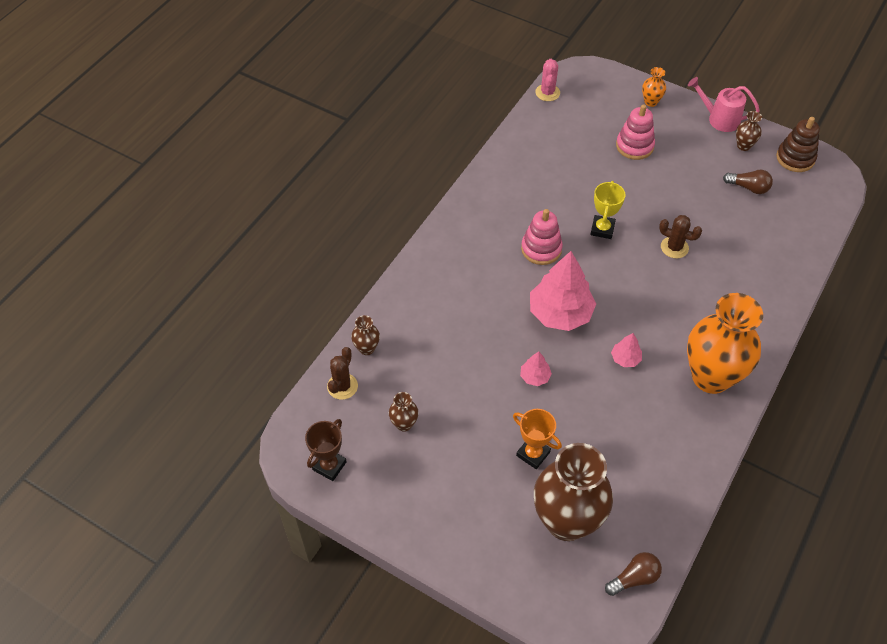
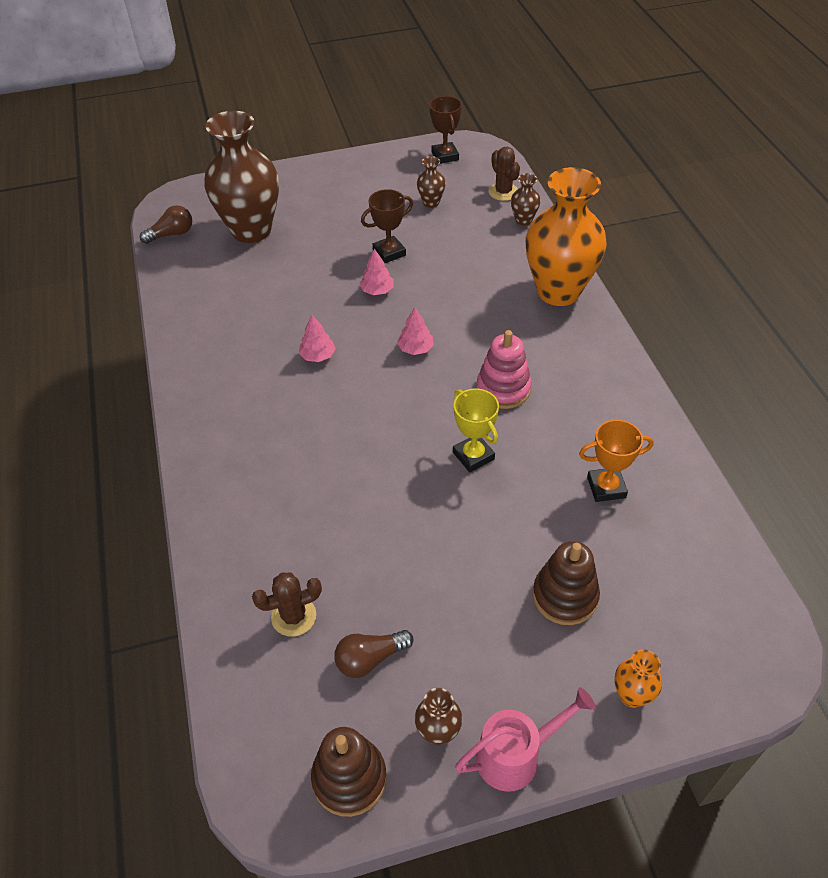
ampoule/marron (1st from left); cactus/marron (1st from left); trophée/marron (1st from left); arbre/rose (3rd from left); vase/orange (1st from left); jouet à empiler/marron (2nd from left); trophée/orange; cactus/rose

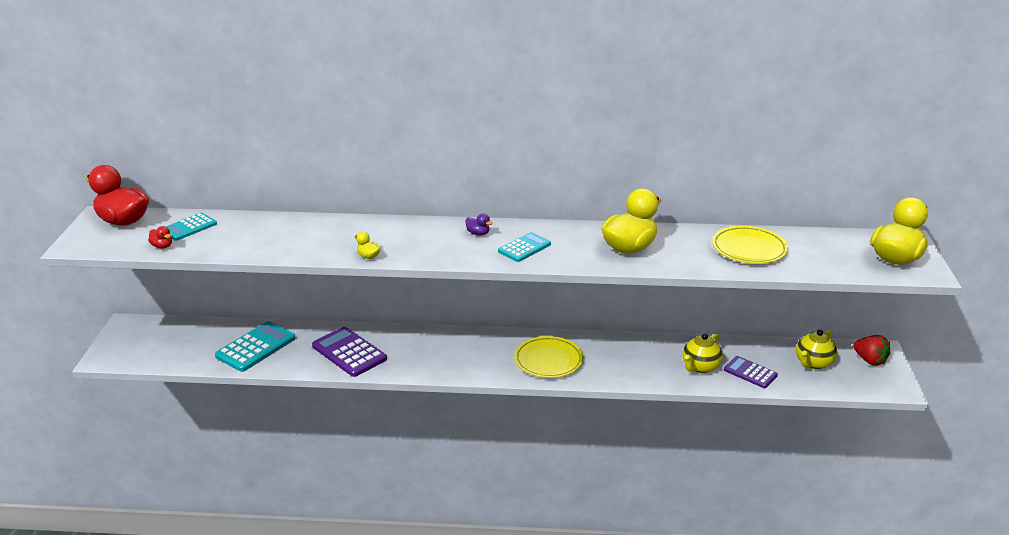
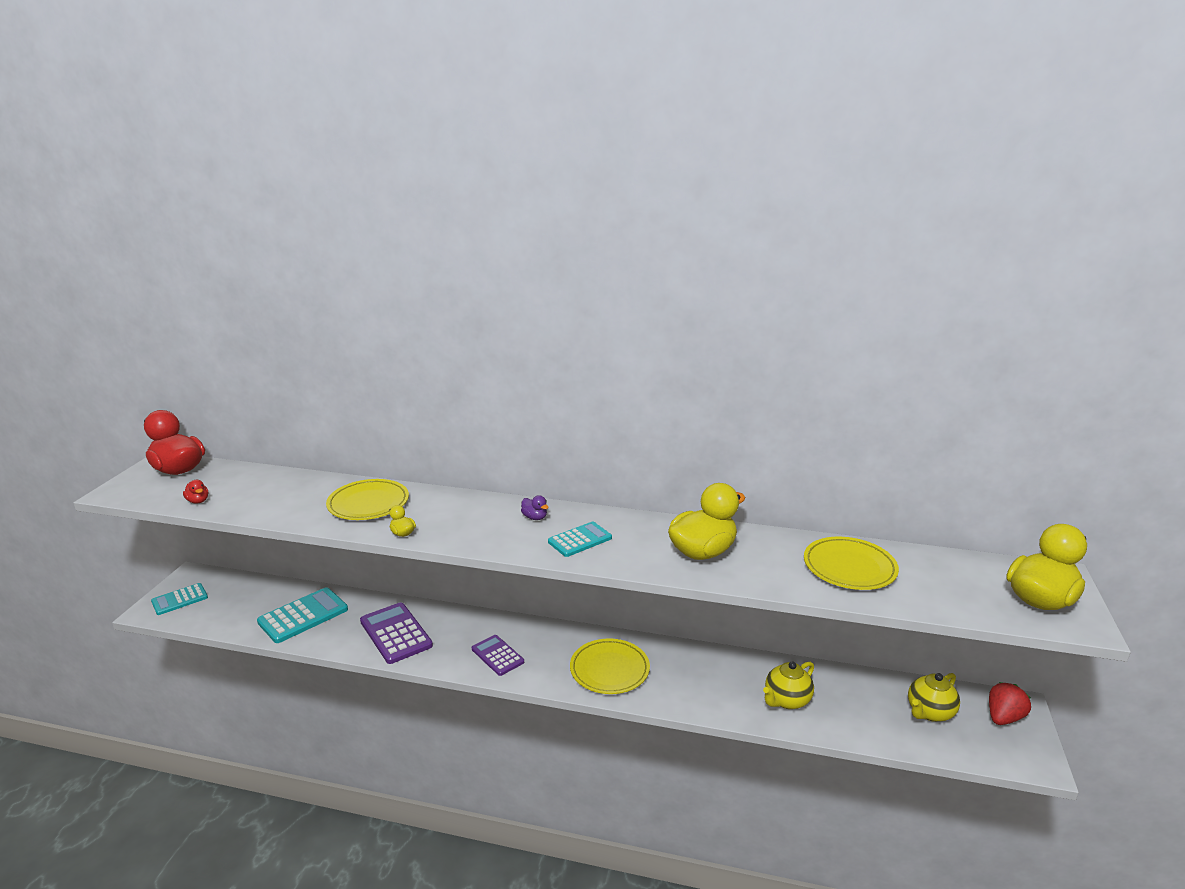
calculatrice/turquoise (1st from left); assiette/jaune (1st from left); calculatrice/violet (2nd from left); fraise/rouge

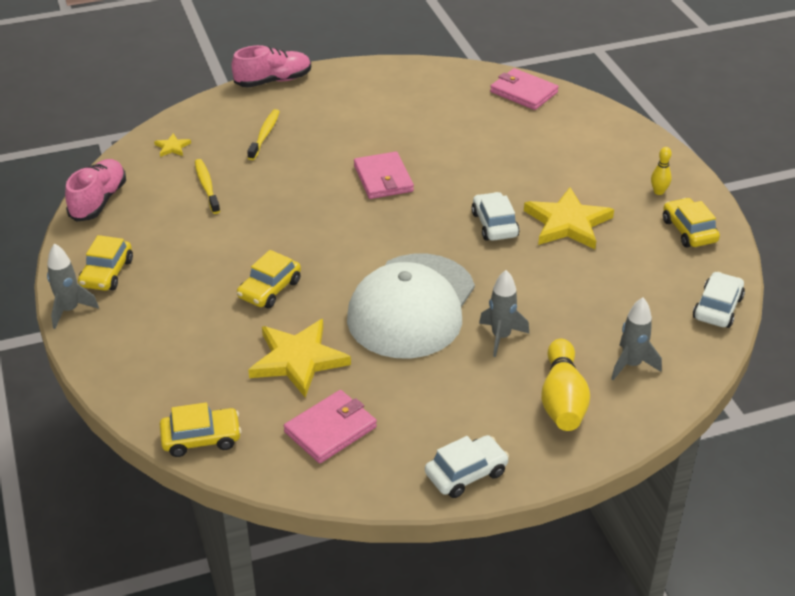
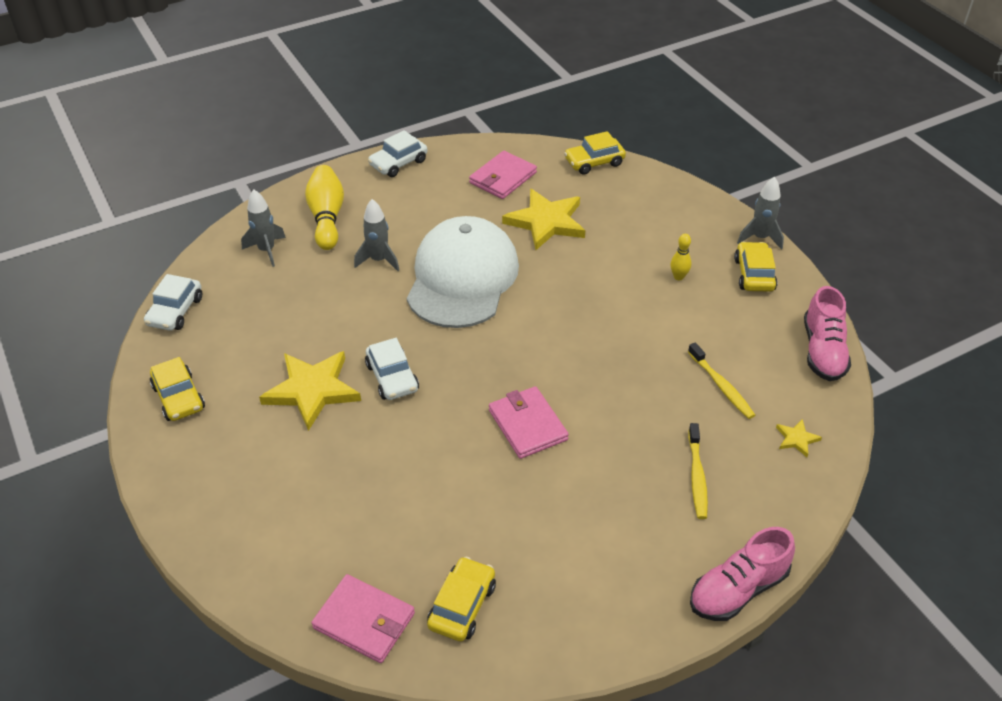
voiture/jaune (2nd from left); quille/jaune (2nd from left)

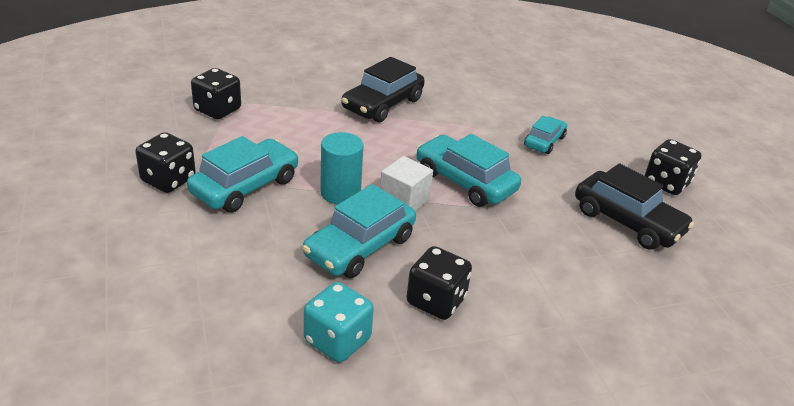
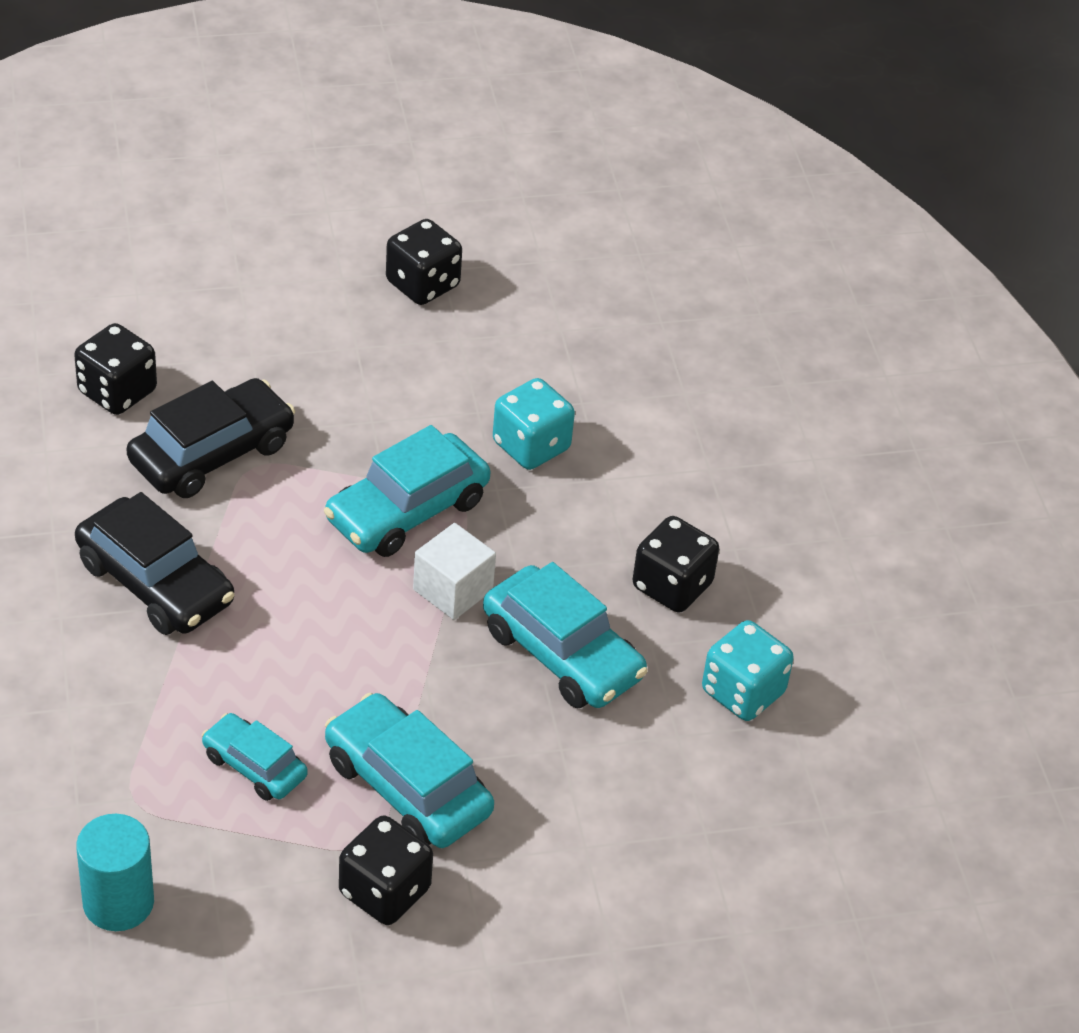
dé/noir (1st from left); cylindre/turquoise; voiture/noir (2nd from left); voiture/turquoise (1st from left); dé/turquoise (1st from left)

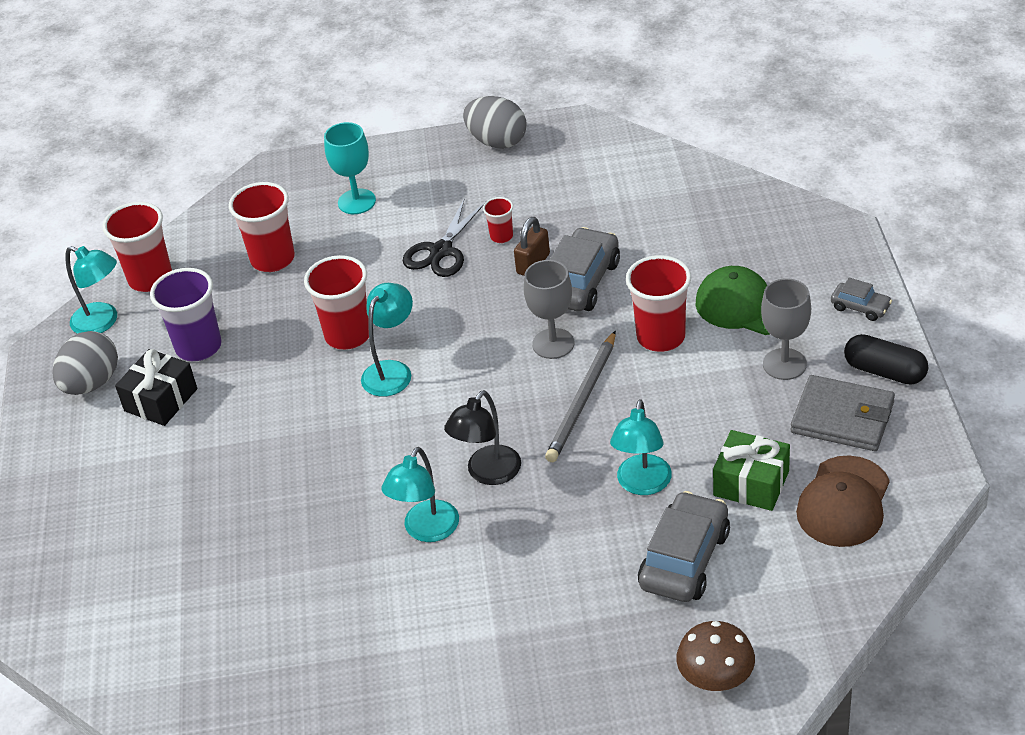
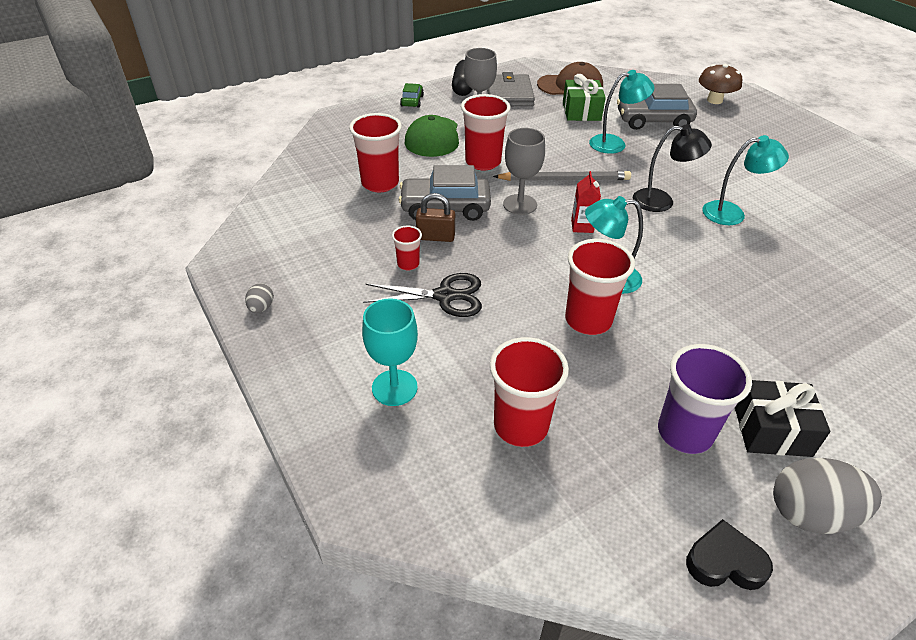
œuf/gris (1st from left); gobelet/rouge (1st from left); voiture/vert; brique de lait/rouge; cœur/noir

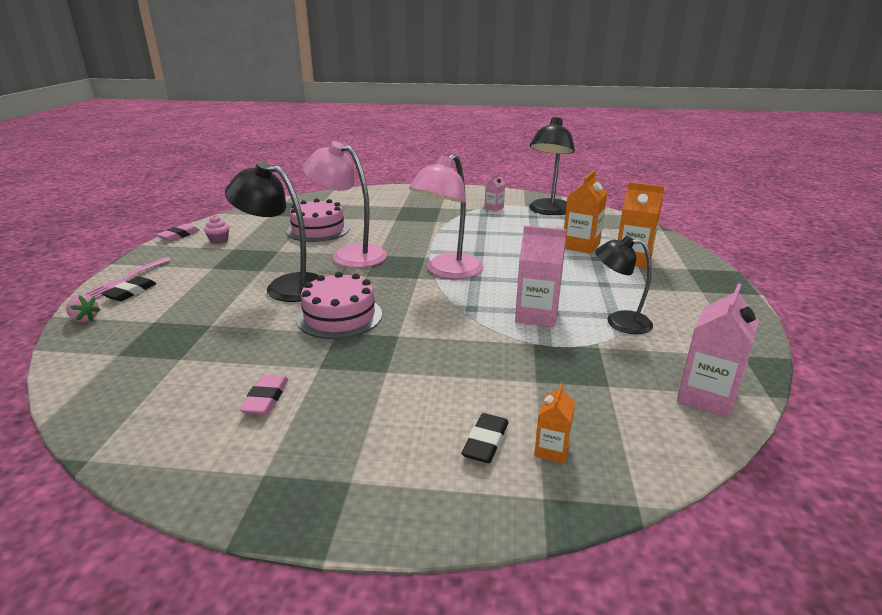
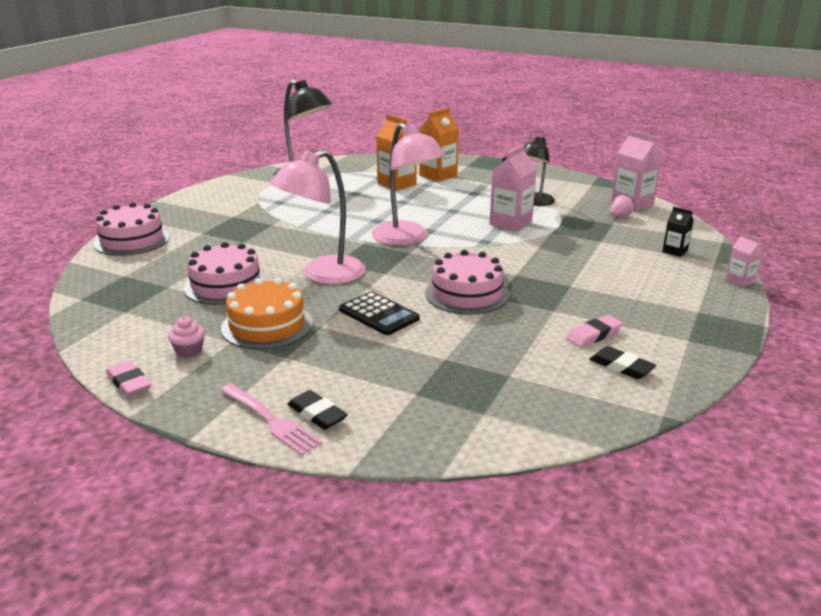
gâteau/rose (1st from left); gâteau/orange; calculatrice/noir; gomme/rose (2nd from left); gomme/noir (2nd from left); fraise/rose; brique de lait/noir; brique de lait/rose (3rd from left)

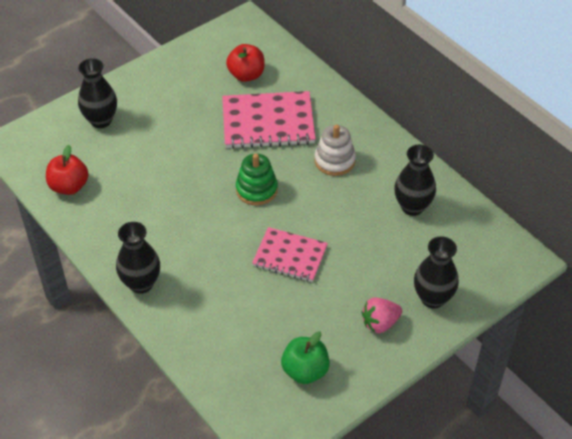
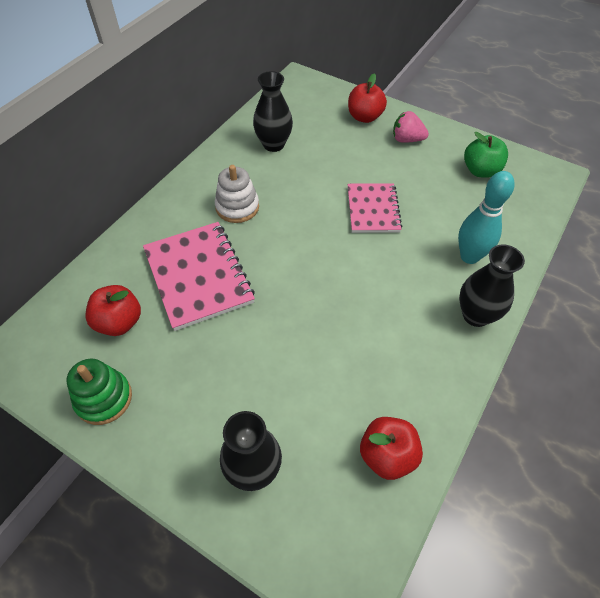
jouet à empiler/vert; pomme/rouge (2nd from left); fraise/rose; quille/turquoise

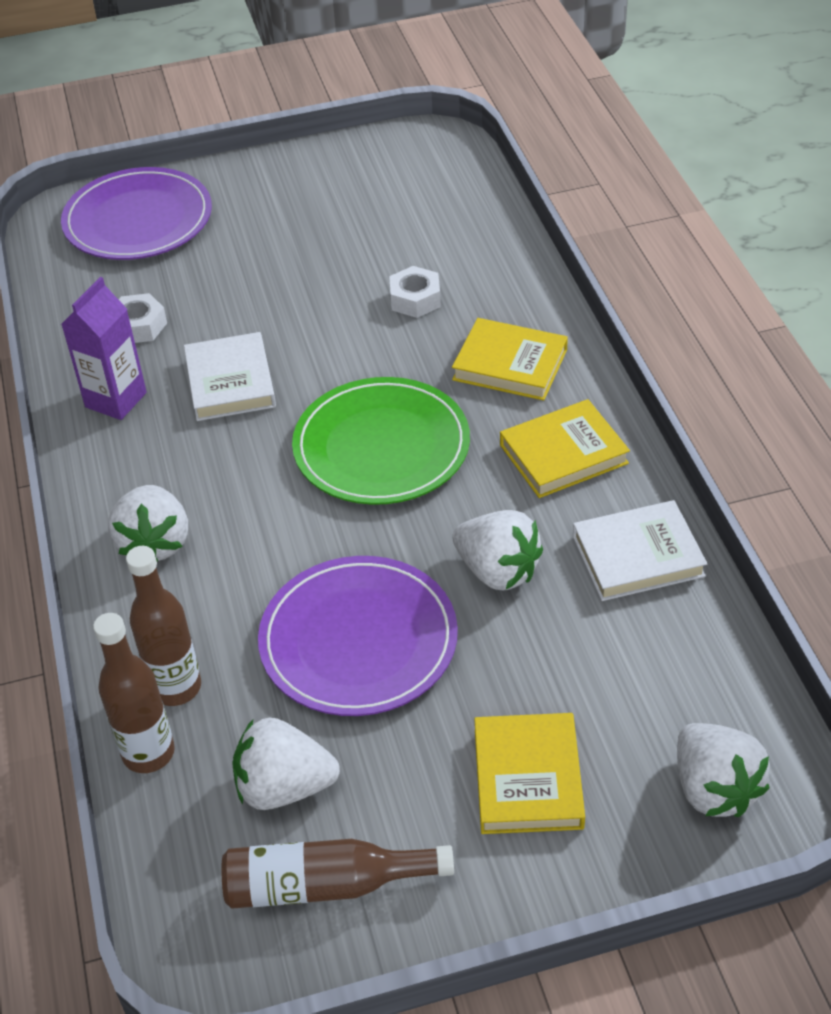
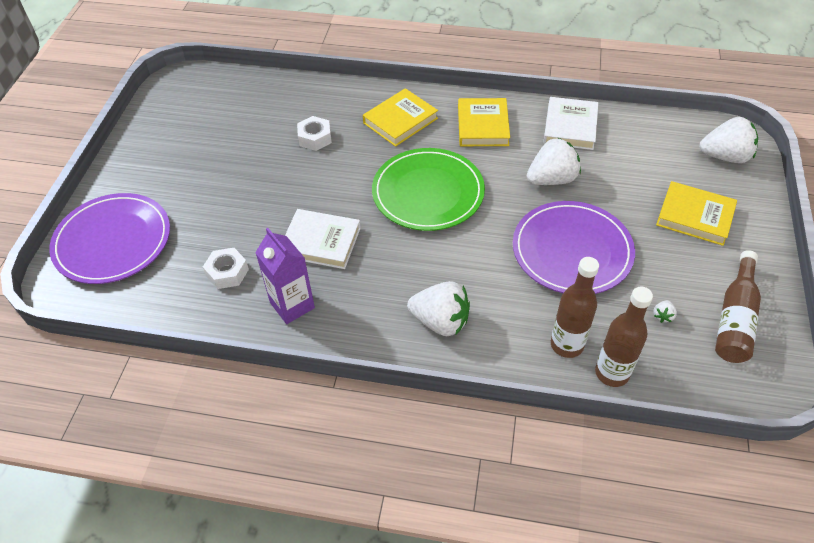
fraise/blanc (3rd from left)

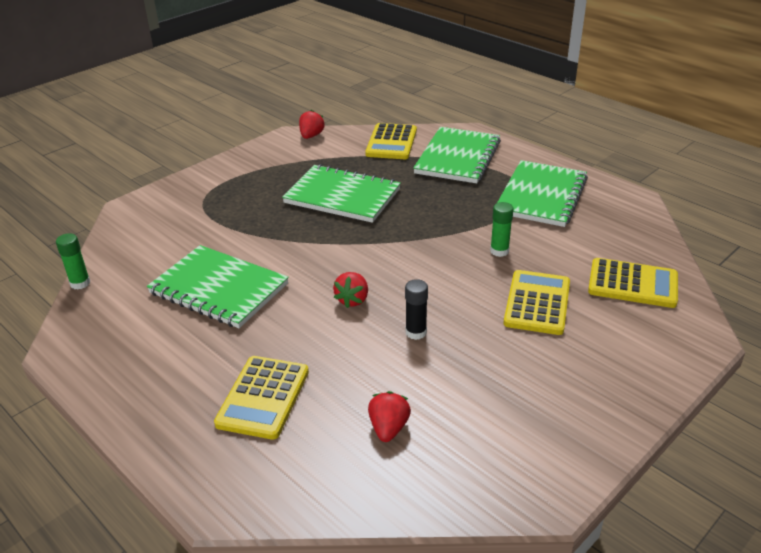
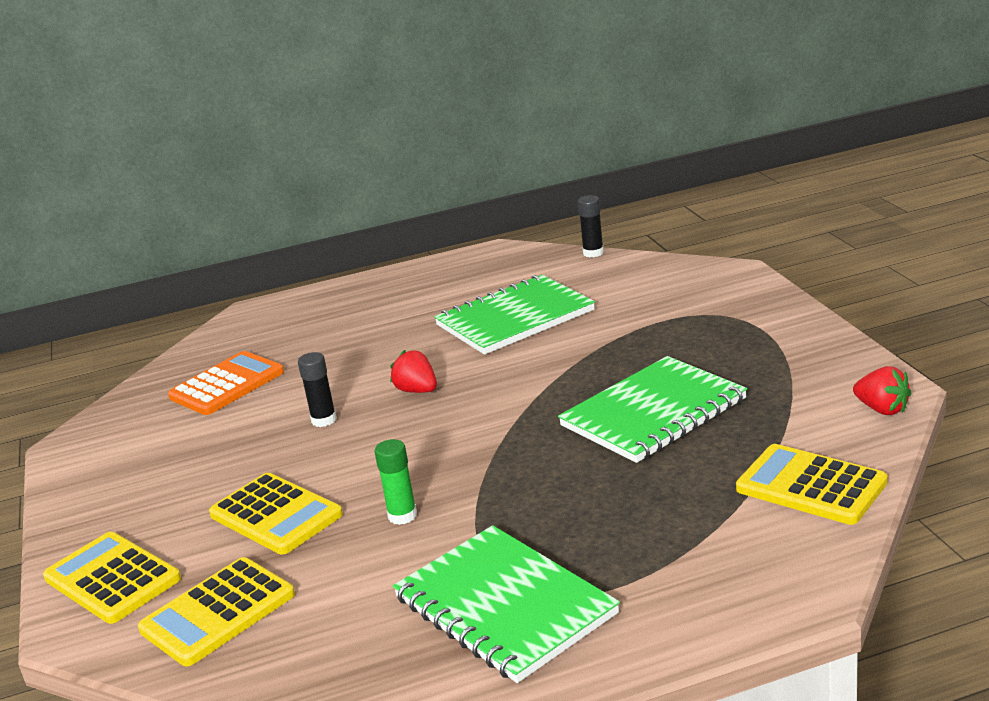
calculatrice/jaune (1st from left); calculatrice/orange; bâton de colle/noir (2nd from left); carnet/vert (3rd from left in the first image)

